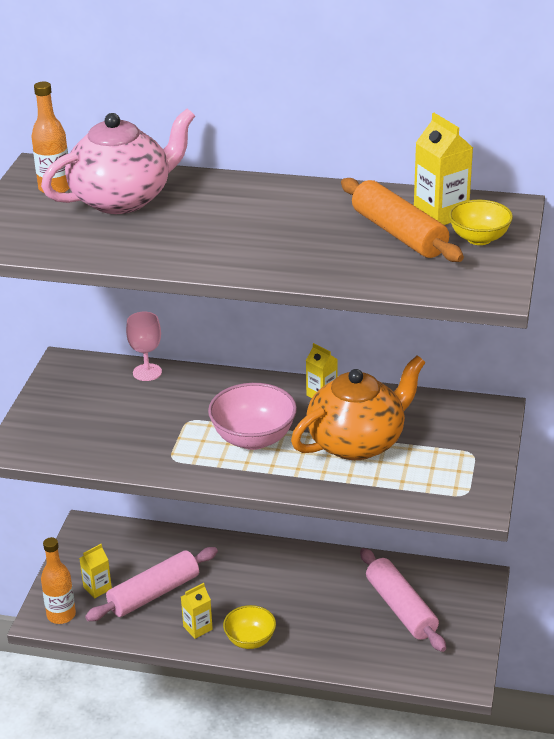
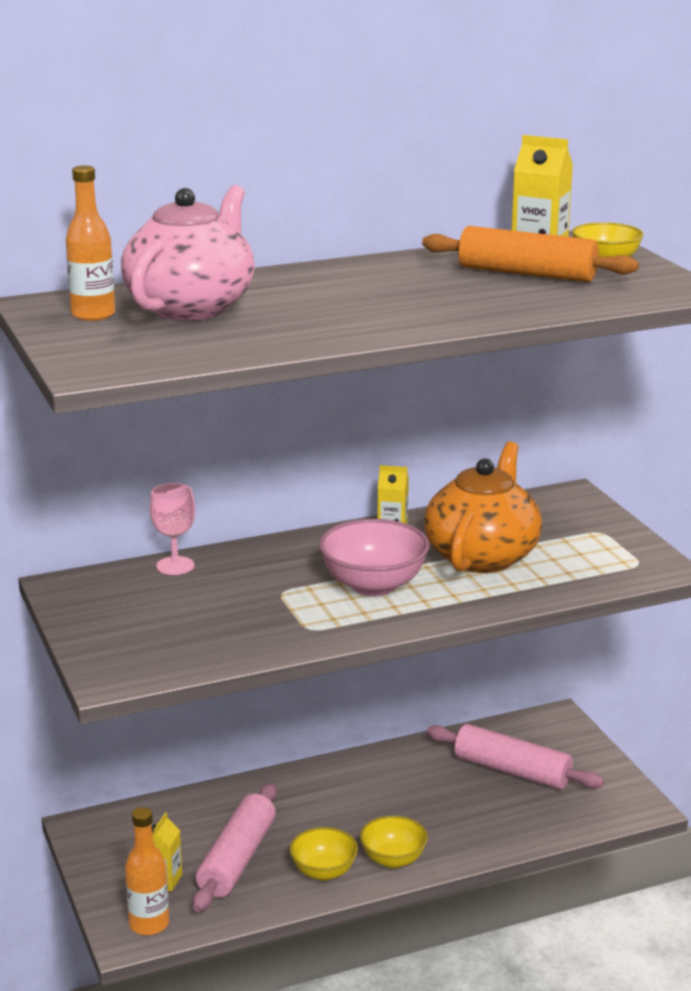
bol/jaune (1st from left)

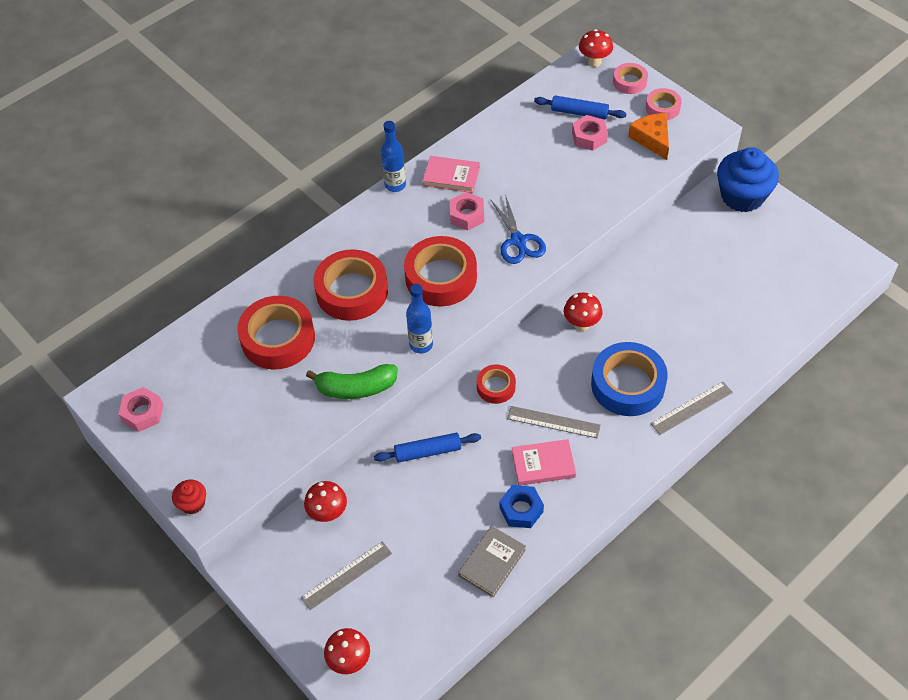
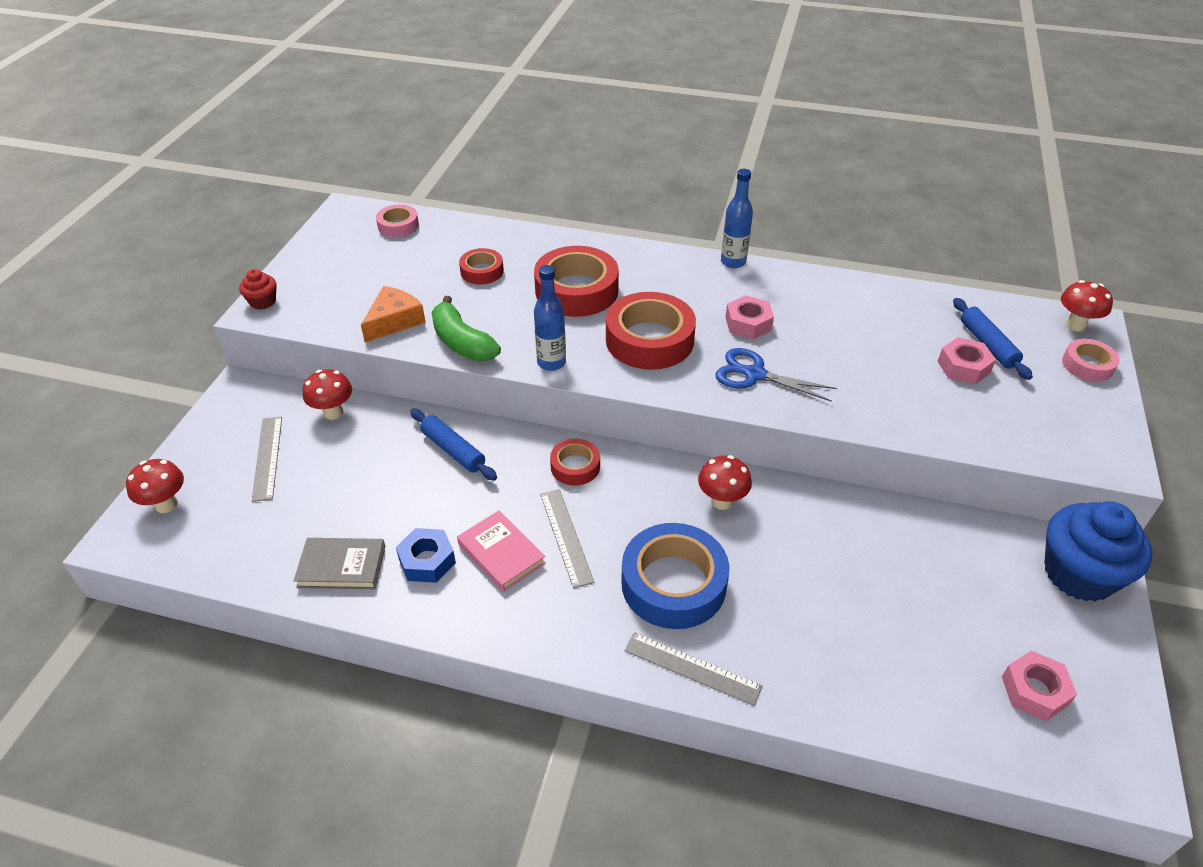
règle/gris (1st from left); fromage/orange; ruban adhésif/rose (1st from left); ruban adhésif/rouge (1st from left); ciseaux/bleu; écrou/rose (3rd from left); livre/rose (1st from left in the first image)

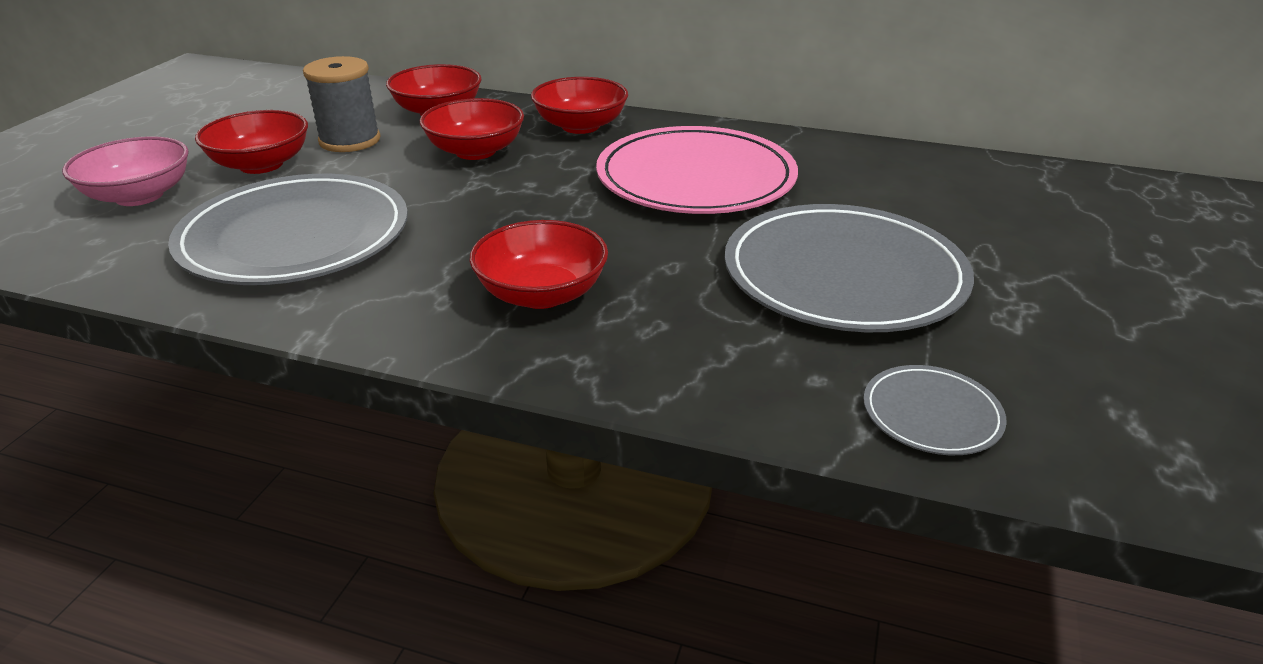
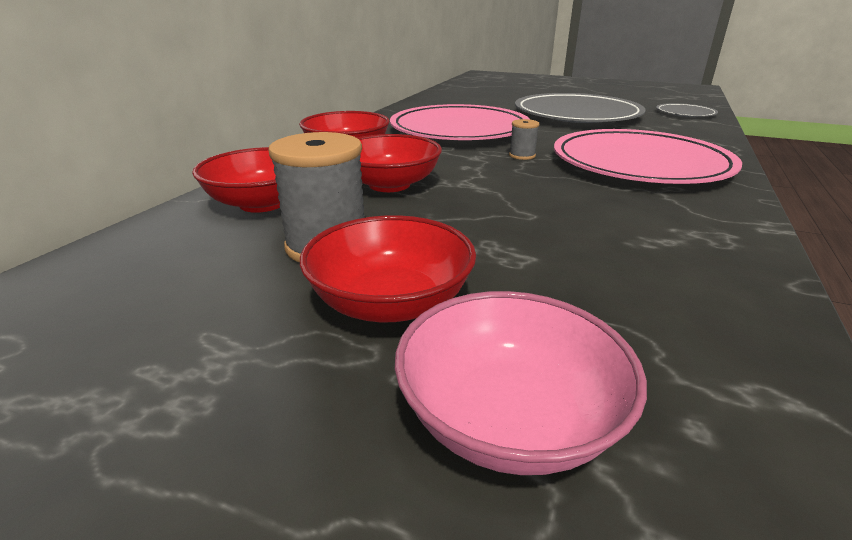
bobine/gris (2nd from left); assiette/rose (2nd from left); assiette/gris (1st from left in the first image)

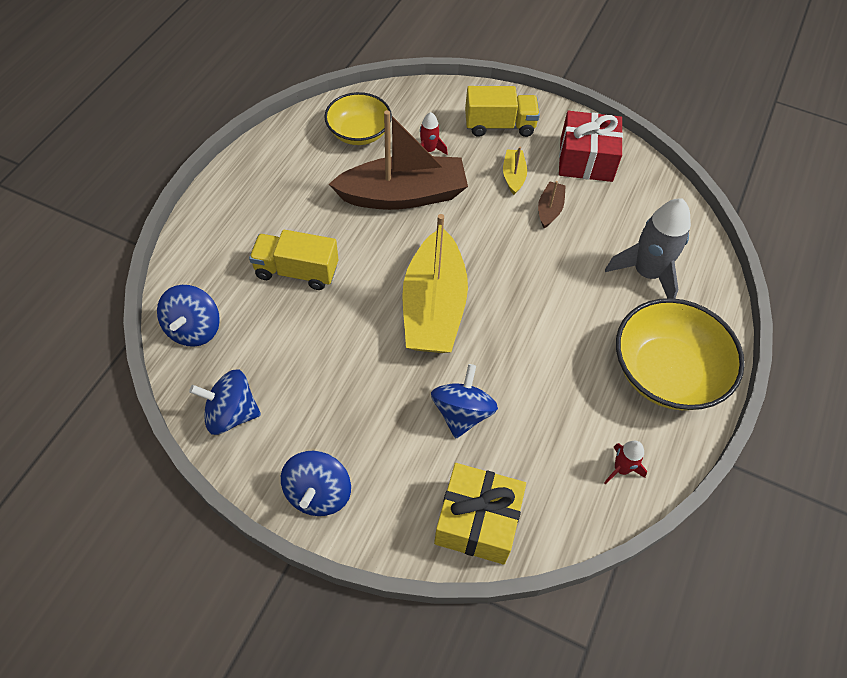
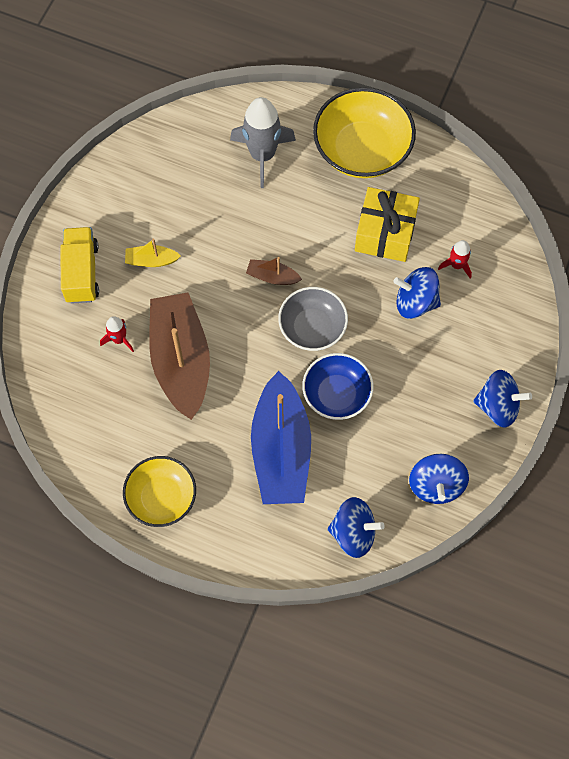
bol/jaune (1st from left); bateau/marron (2nd from left); bateau/bleu; bol/gris; bol/bleu; cadeau/jaune; fusée/rouge (2nd from left); cadeau/rouge

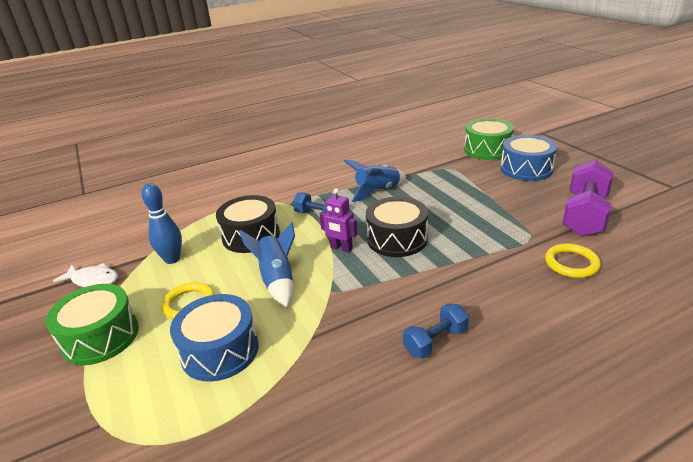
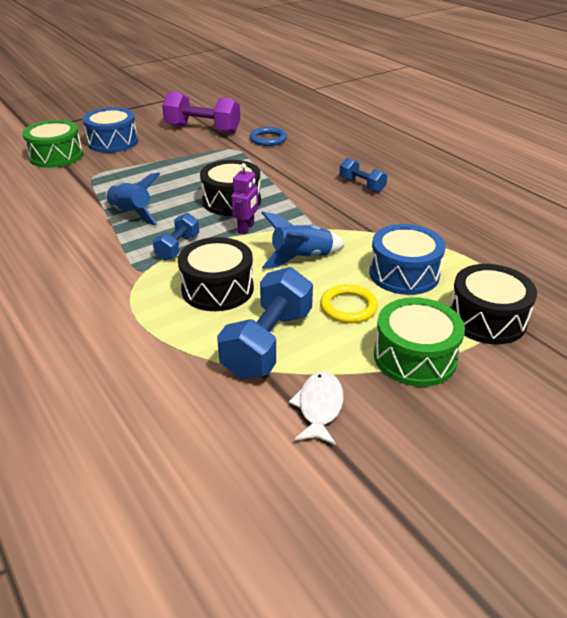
haltère/bleu (2nd from left); anneau/bleu; tambour/noir (3rd from left)

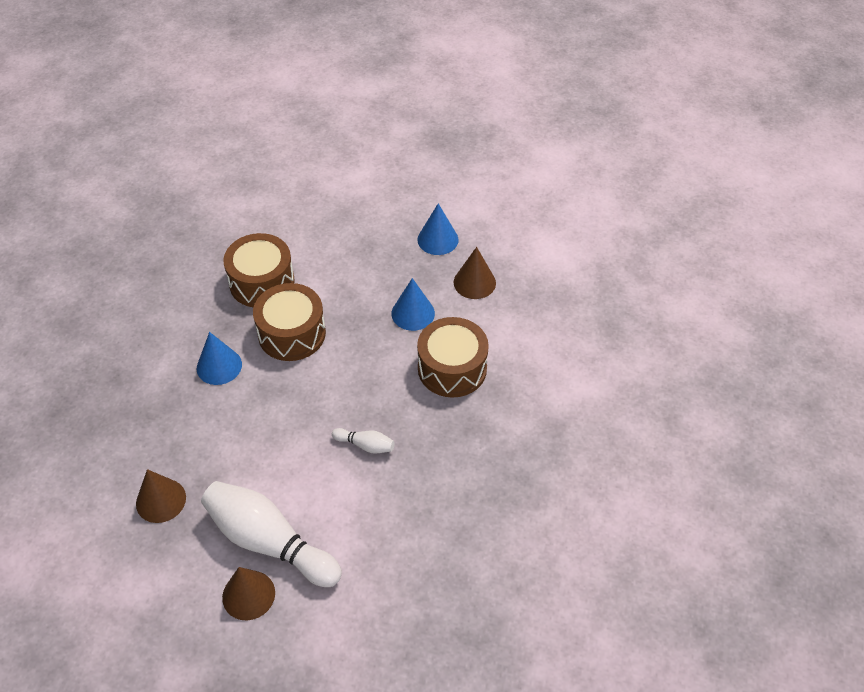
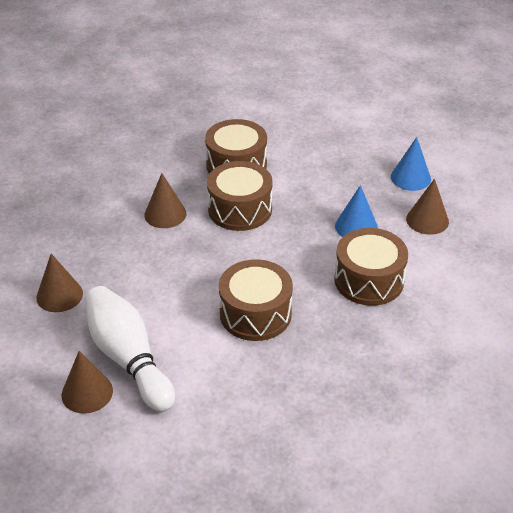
cône/marron (3rd from left); tambour/marron (3rd from left)

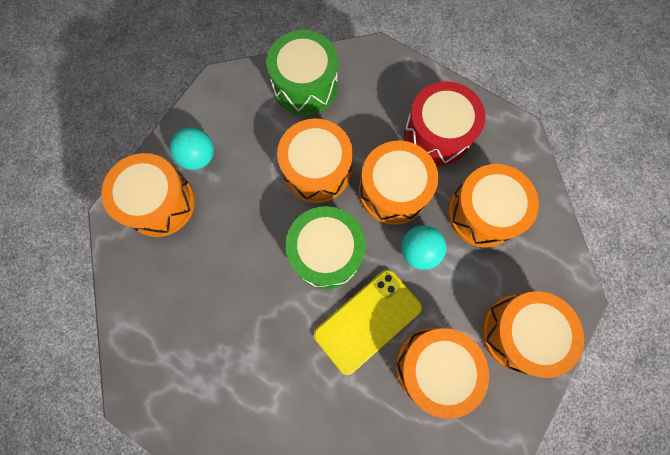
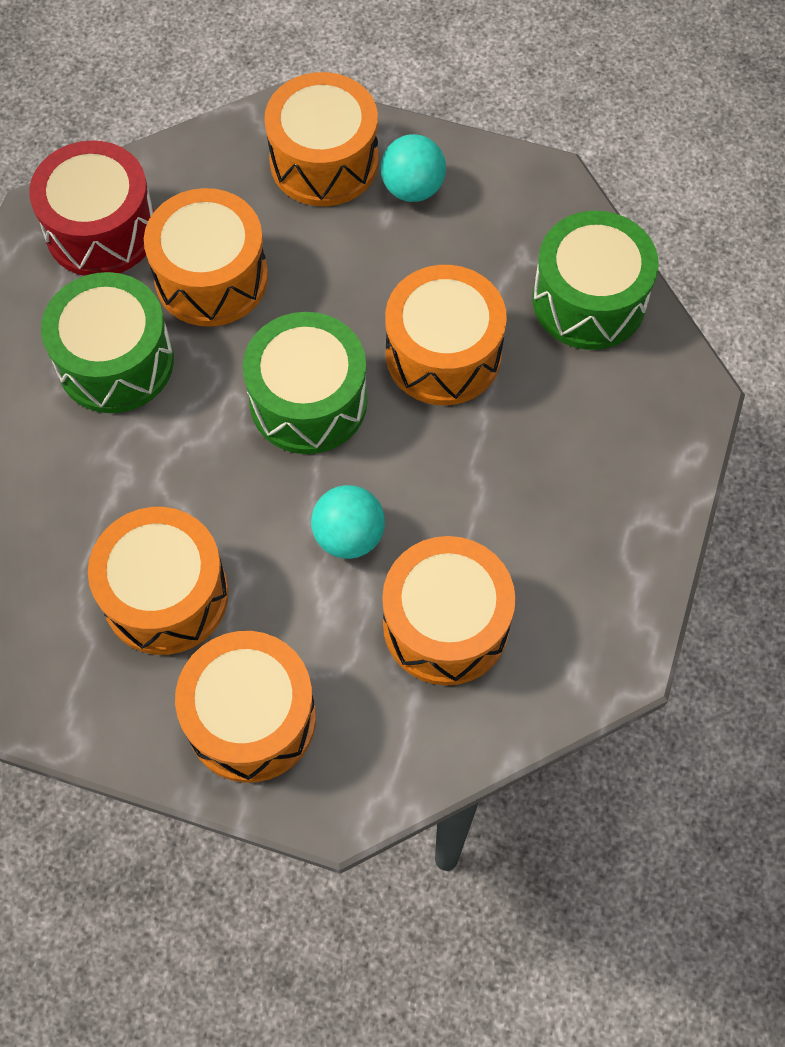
tambour/rouge; tambour/vert (1st from left); tambour/orange (2nd from left); téléphone/jaune

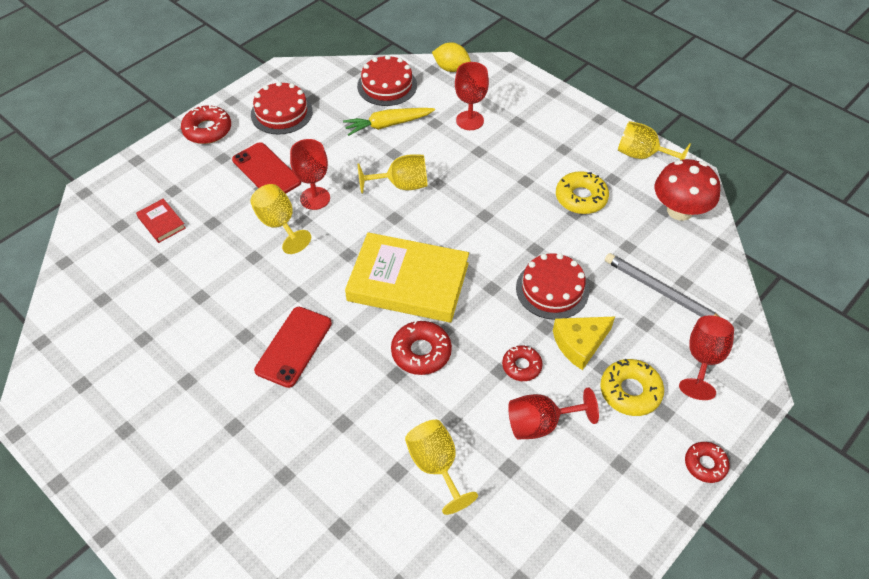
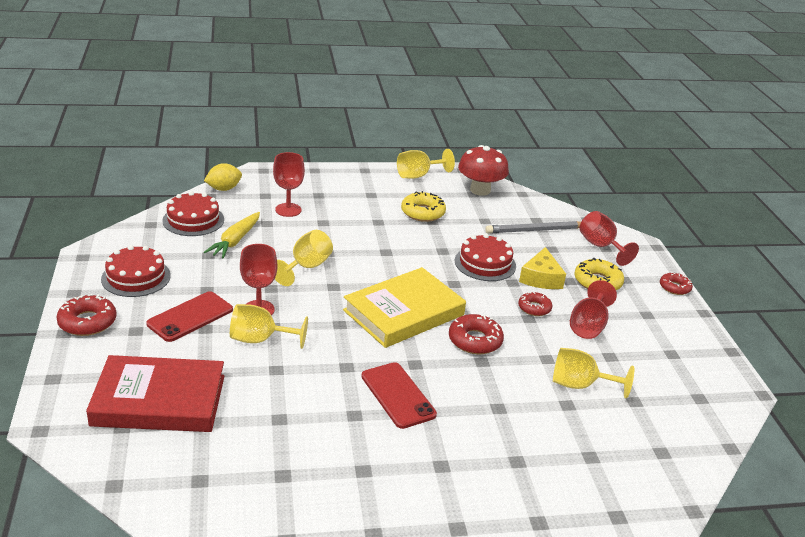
livre/rouge; téléphone/rouge (1st from left)

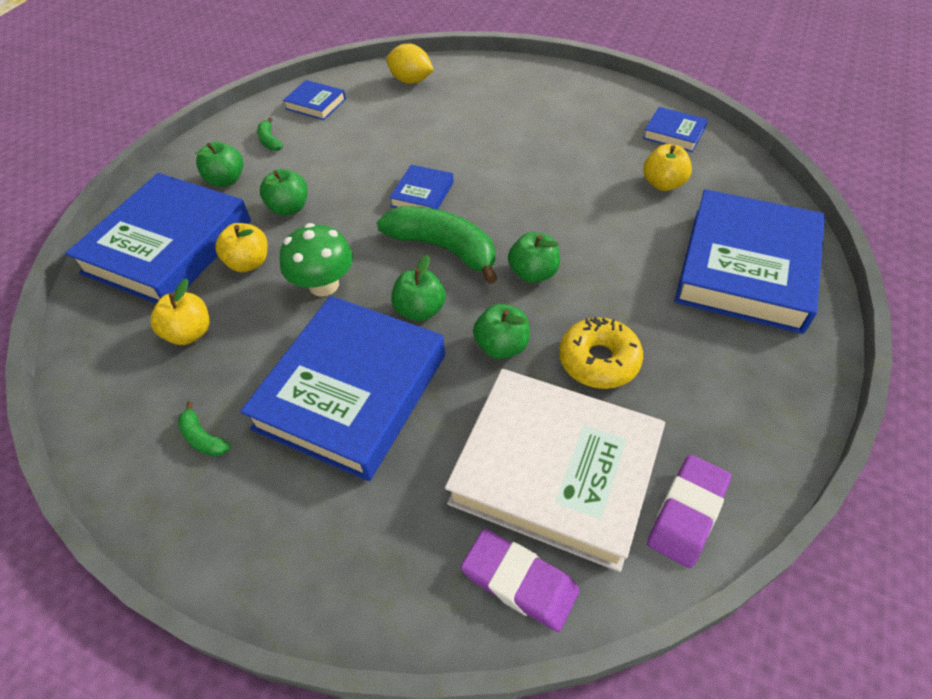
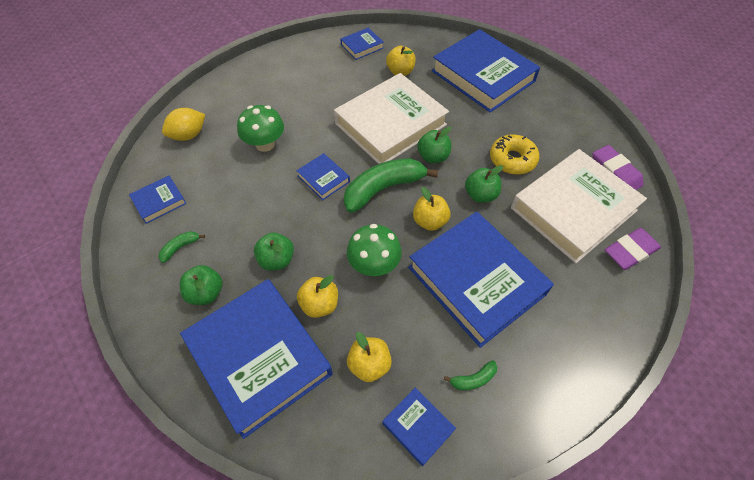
banane/vert (1st from left); champignon/vert (1st from left); livre/blanc (1st from left); livre/bleu (5th from left); pomme/jaune (4th from left)

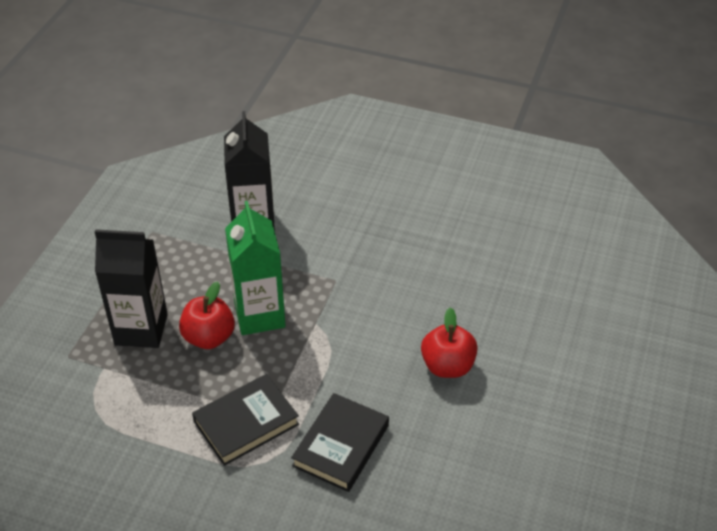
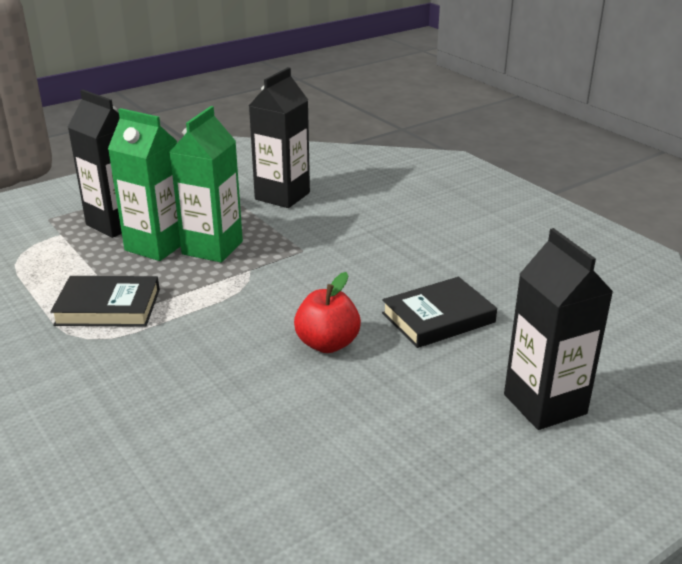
brique de lait/vert (1st from left); livre/noir (2nd from left); brique de lait/noir (3rd from left)

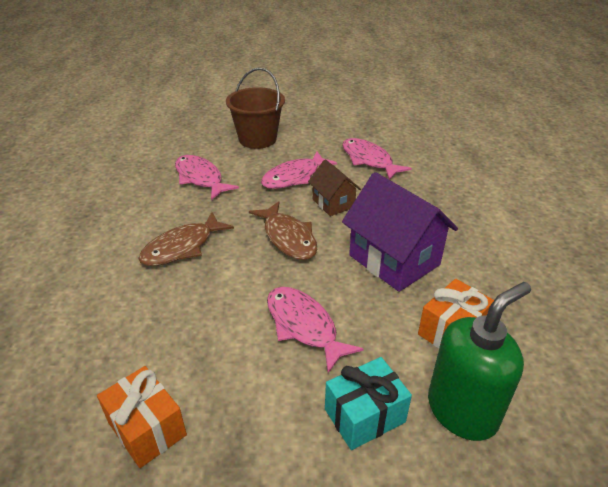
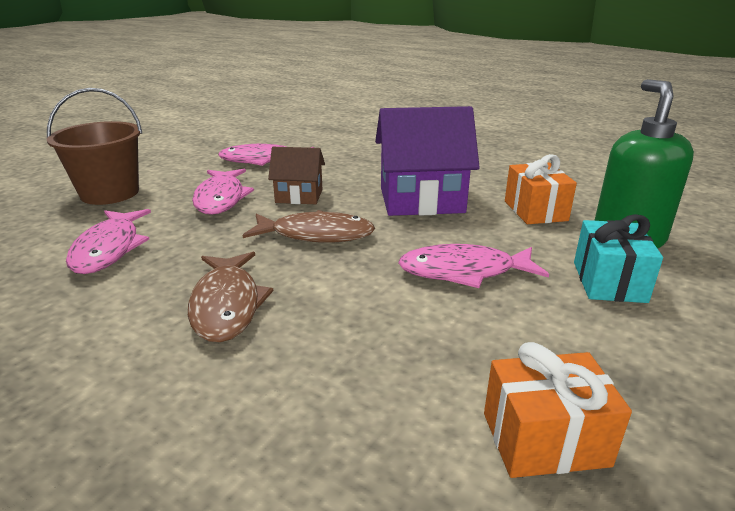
poisson/rose (1st from left)

